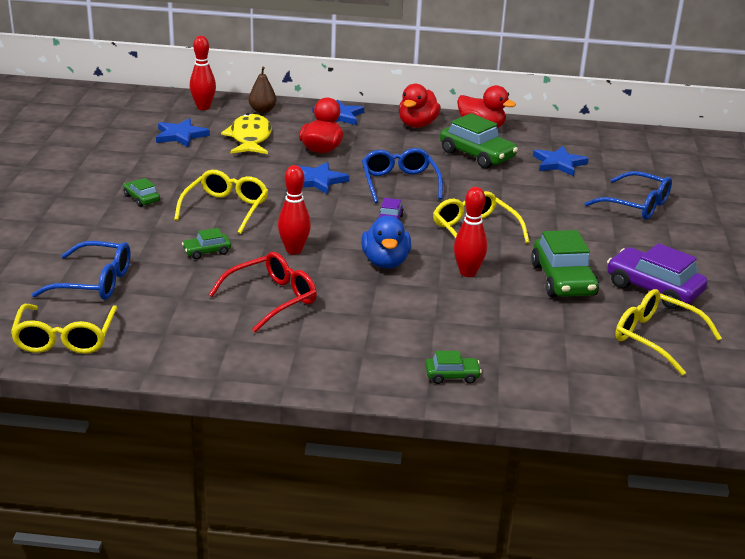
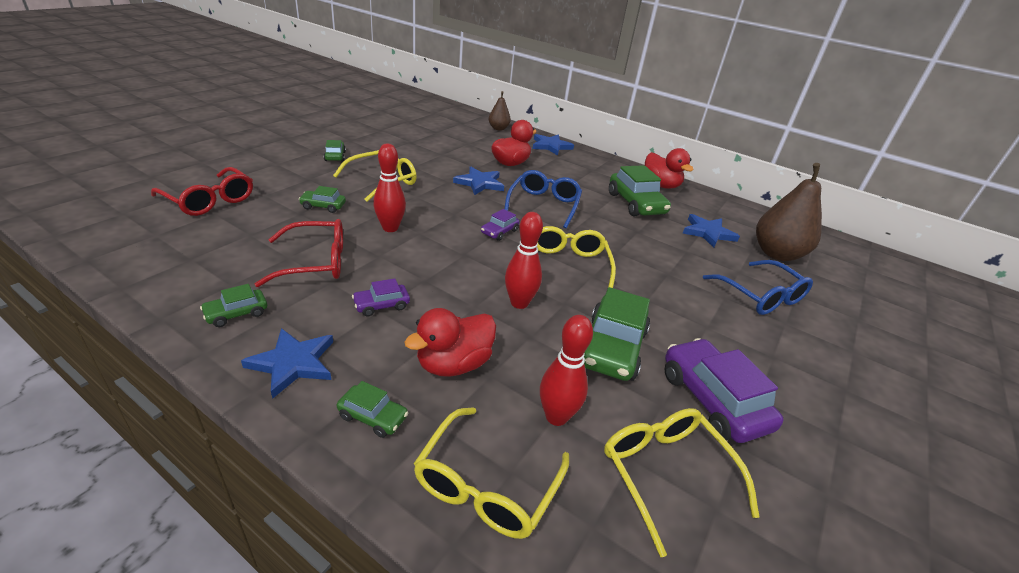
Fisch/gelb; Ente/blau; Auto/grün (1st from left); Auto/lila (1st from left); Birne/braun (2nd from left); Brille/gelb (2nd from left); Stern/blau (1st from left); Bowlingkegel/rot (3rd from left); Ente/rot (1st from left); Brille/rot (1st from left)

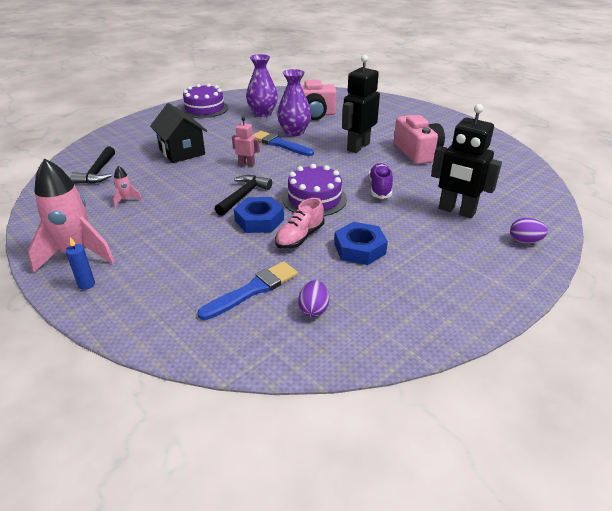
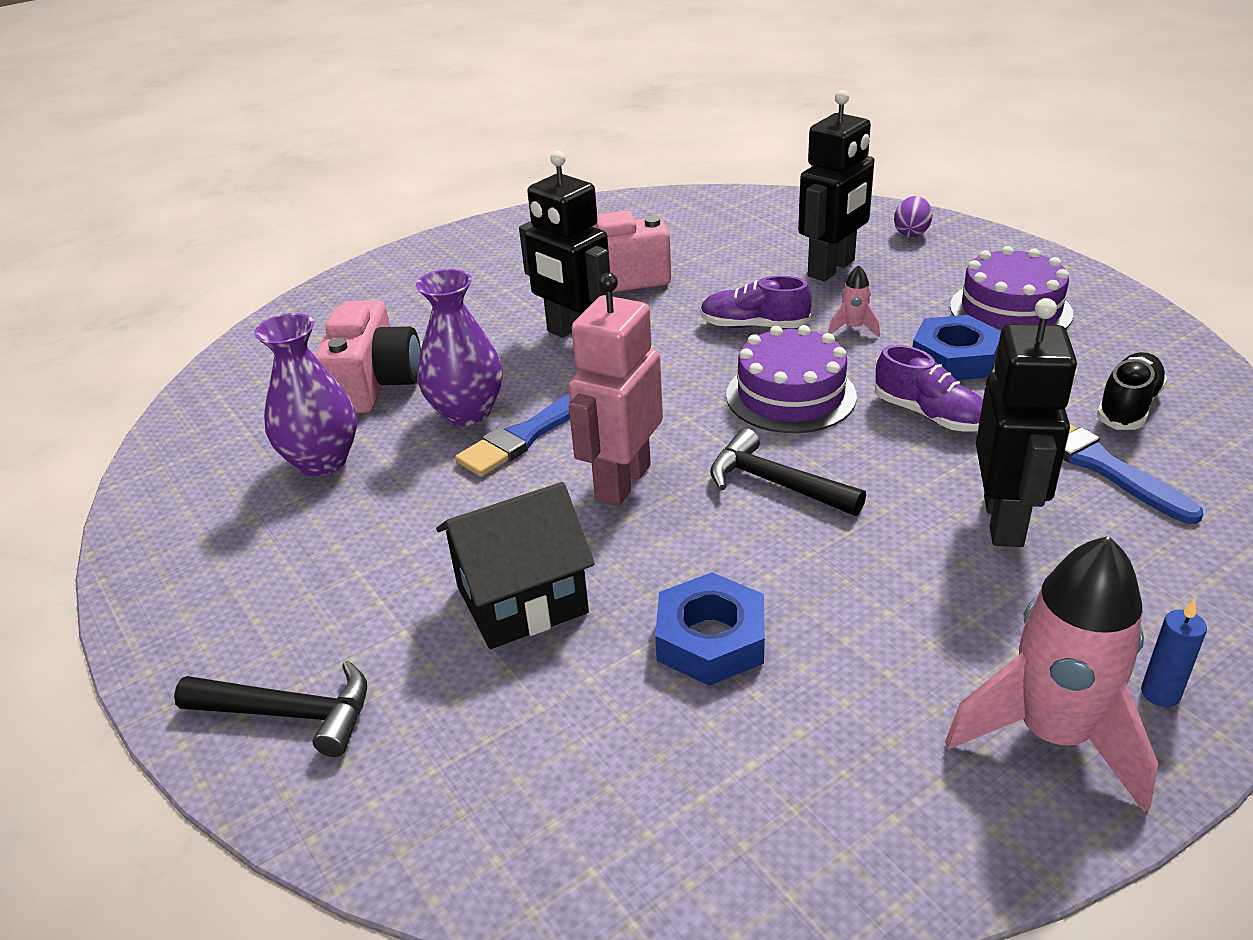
Roboter/schwarz (3rd from left); Hammer/schwarz (1st from left); Rakete/rosa (1st from left); Kuchen/lila (2nd from left); Sechskantmutter/blau (1st from left); Schuh/schwarz; Schuh/lila (2nd from left); Roboter/rosa

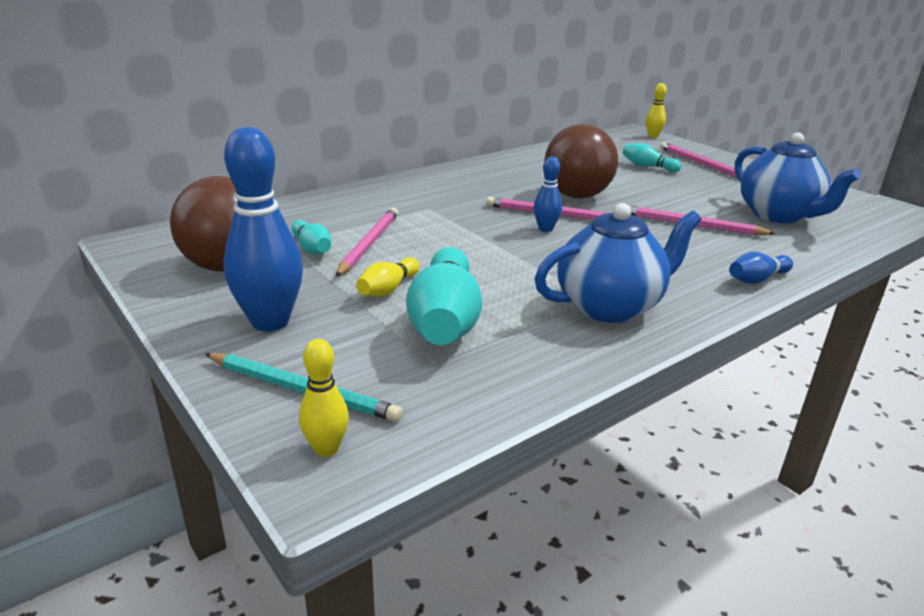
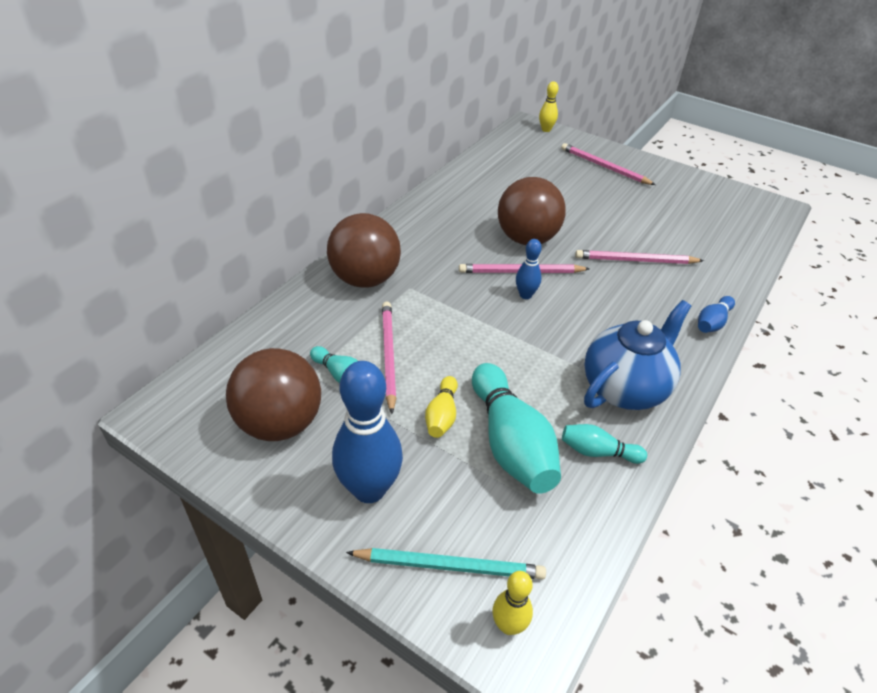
Teekanne/blau (2nd from left in the first image); Ball/braun (2nd from left); Bowlingkegel/türkis (3rd from left)

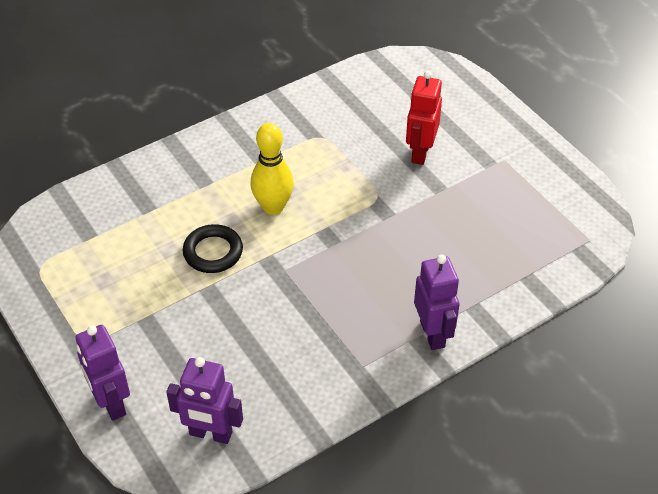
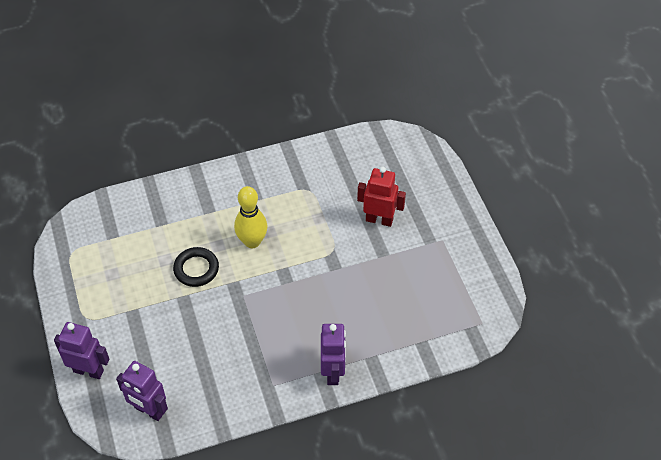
Roboter/lila (1st from left); Roboter/rot

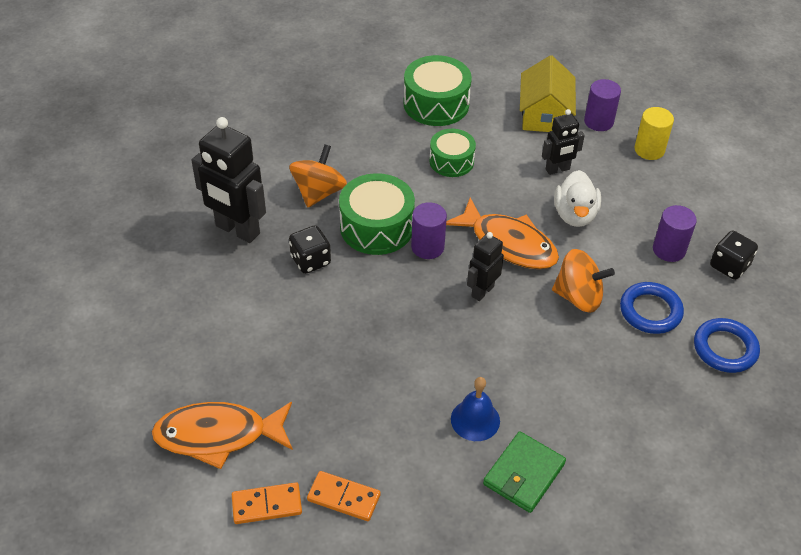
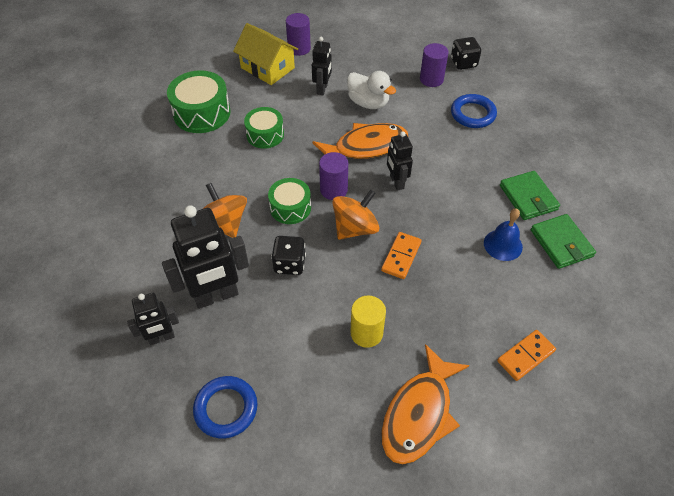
Roboter/schwarz (1st from left); Geldbörse/grün (1st from left); Dominostein/orange (1st from left); Kreisel/orange (2nd from left); Vollzylinder/gelb; Ring/blau (1st from left); Trommel/grün (3rd from left)

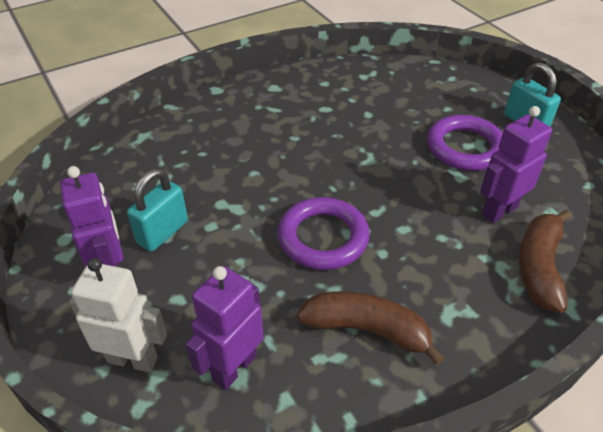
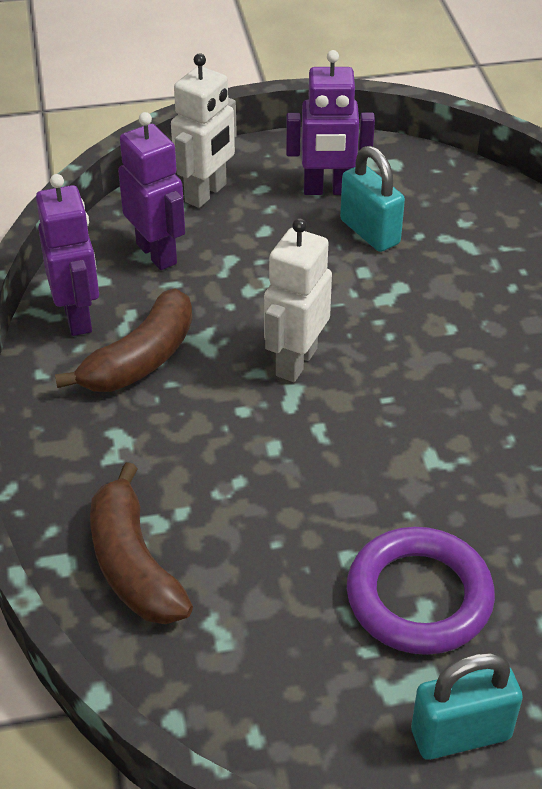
Roboter/lila (1st from left); Roboter/weiß (2nd from left); Banane/braun (2nd from left)

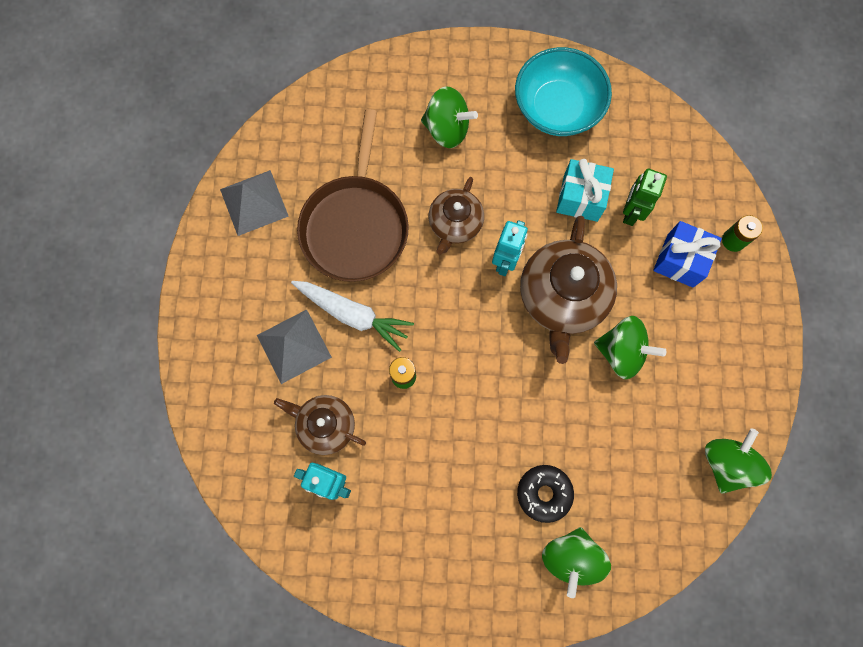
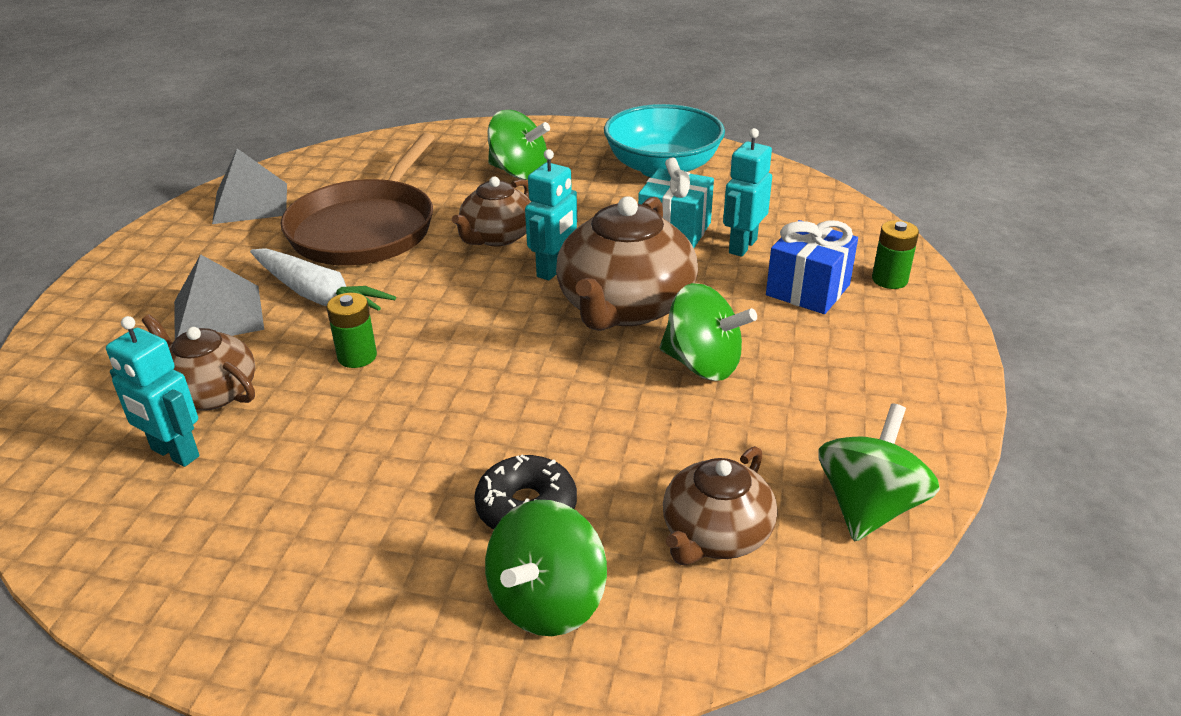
Teekanne/braun (4th from left); Roboter/türkis (3rd from left)

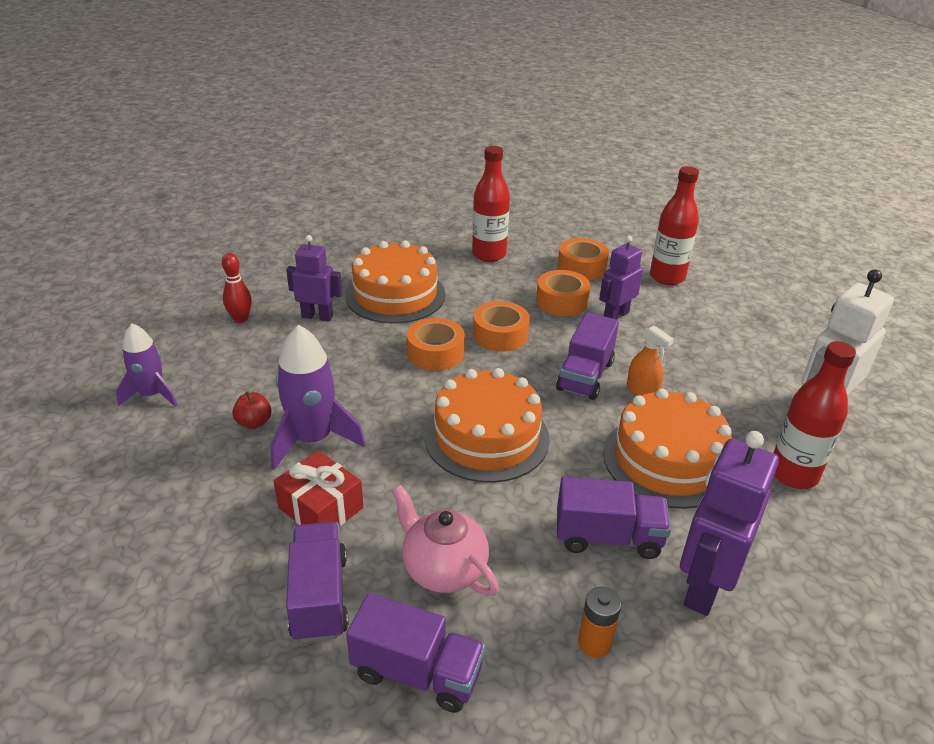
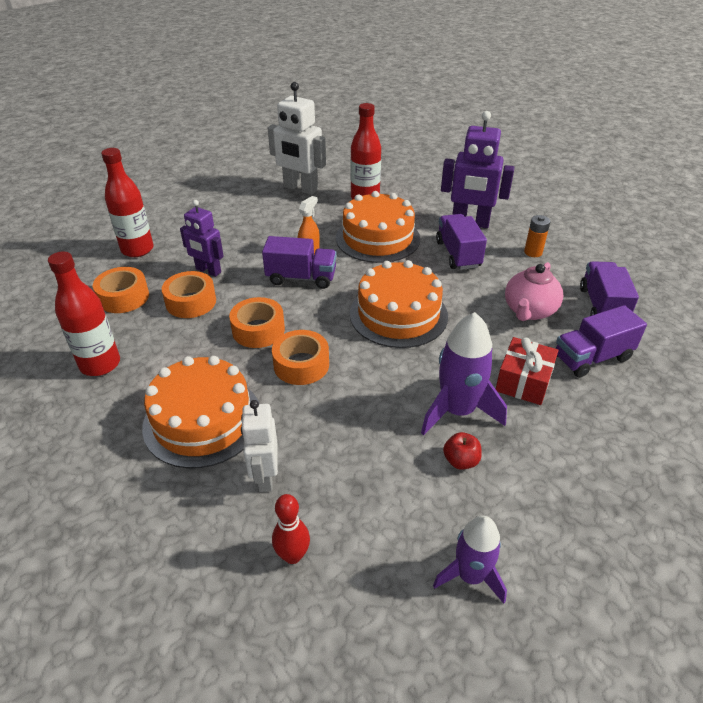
Roboter/weiß (1st from left)

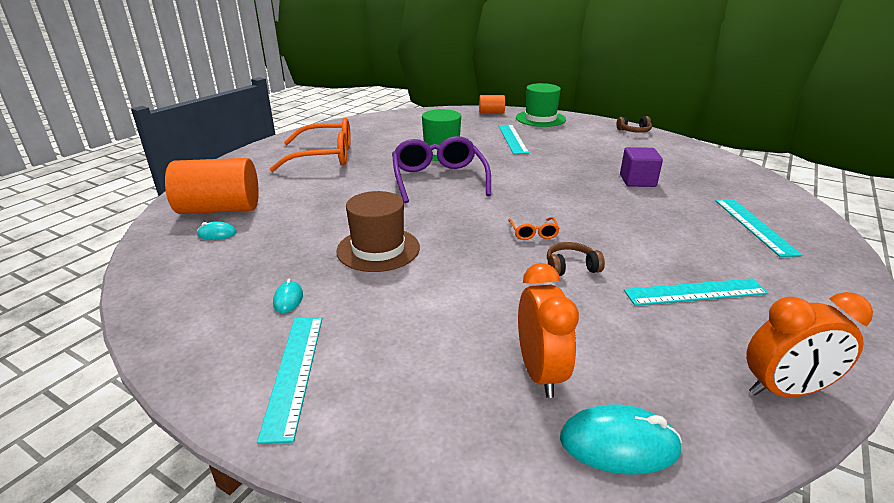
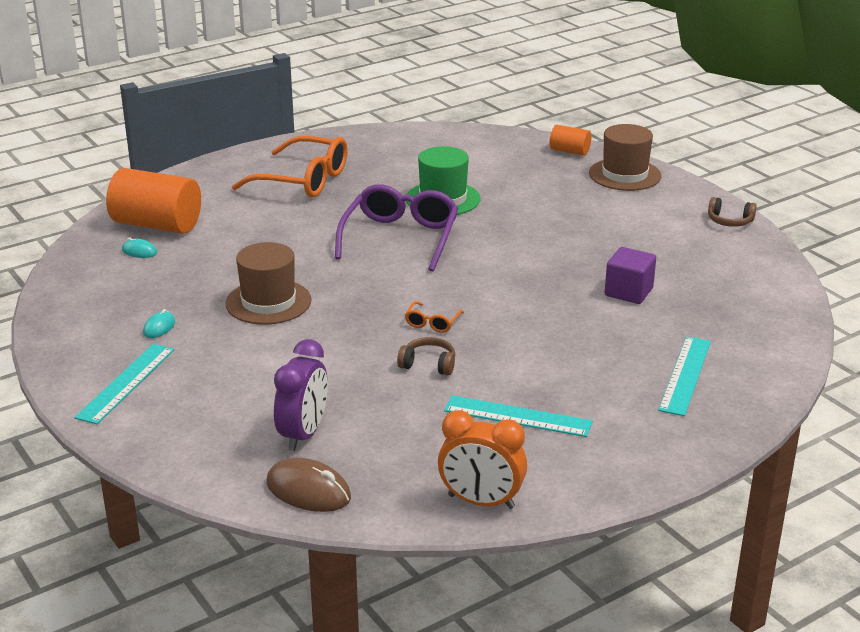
Lineal/türkis (2nd from left in the first image); Hut/braun (2nd from left); Wecker/lila; Computermaus/braun

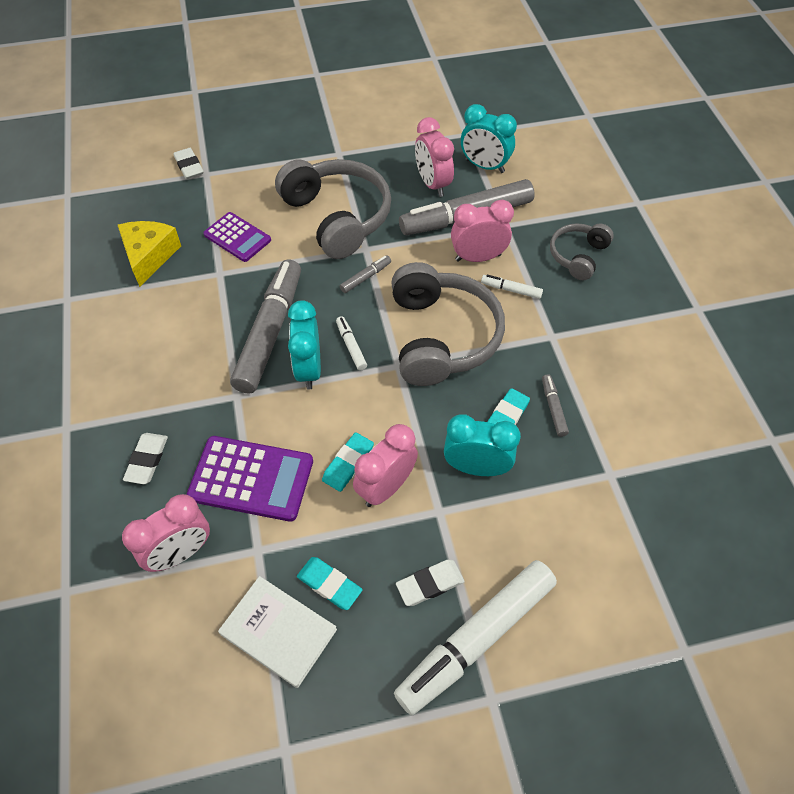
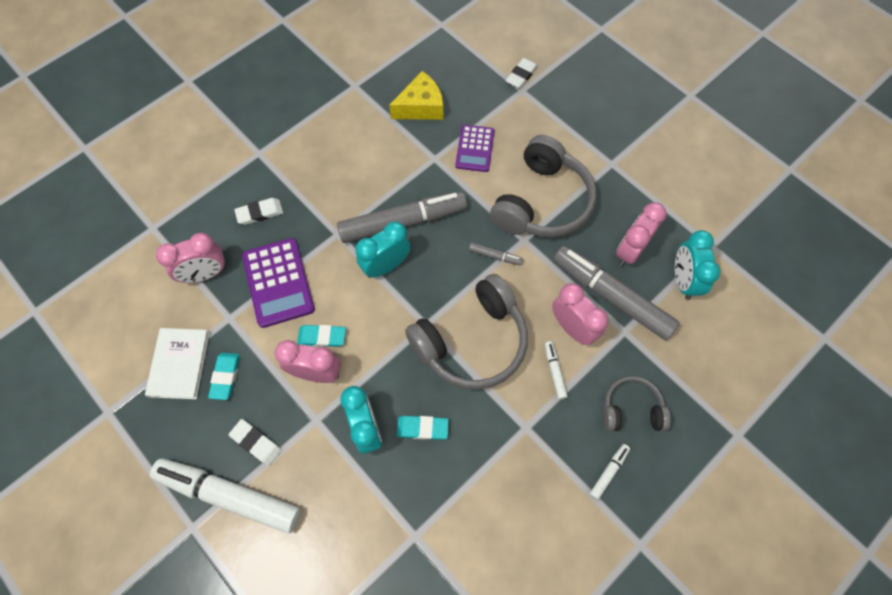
Filzstift/grau (4th from left in the first image); Filzstift/weiß (3rd from left); Wecker/rosa (1st from left)

